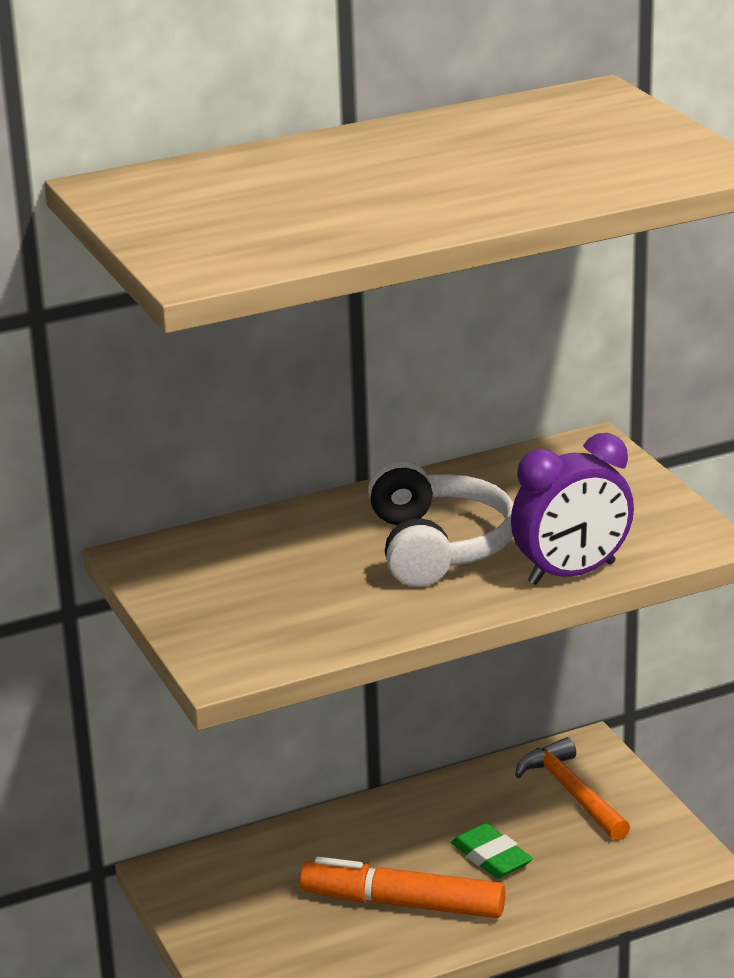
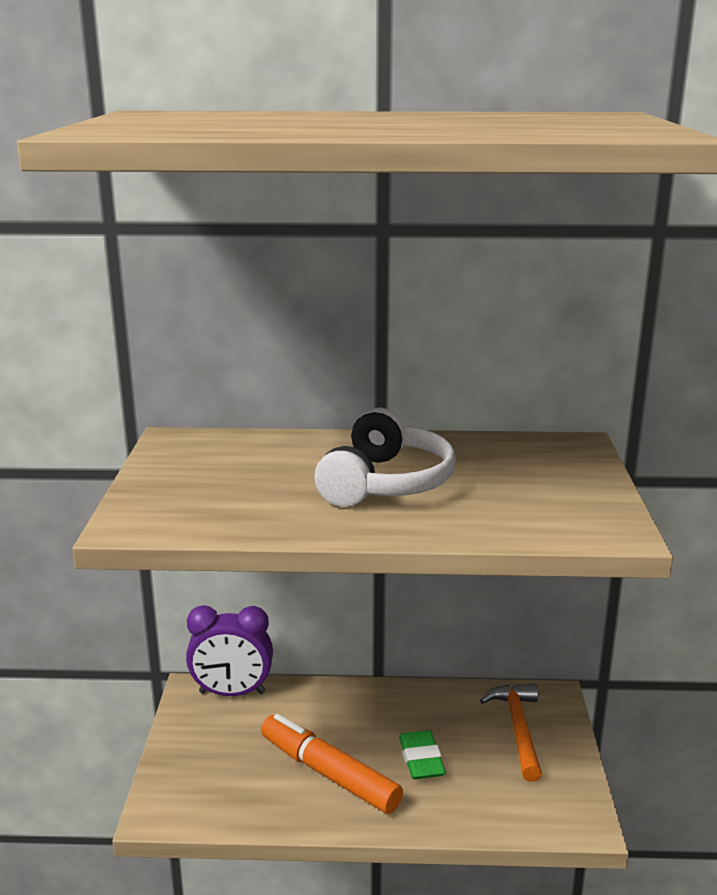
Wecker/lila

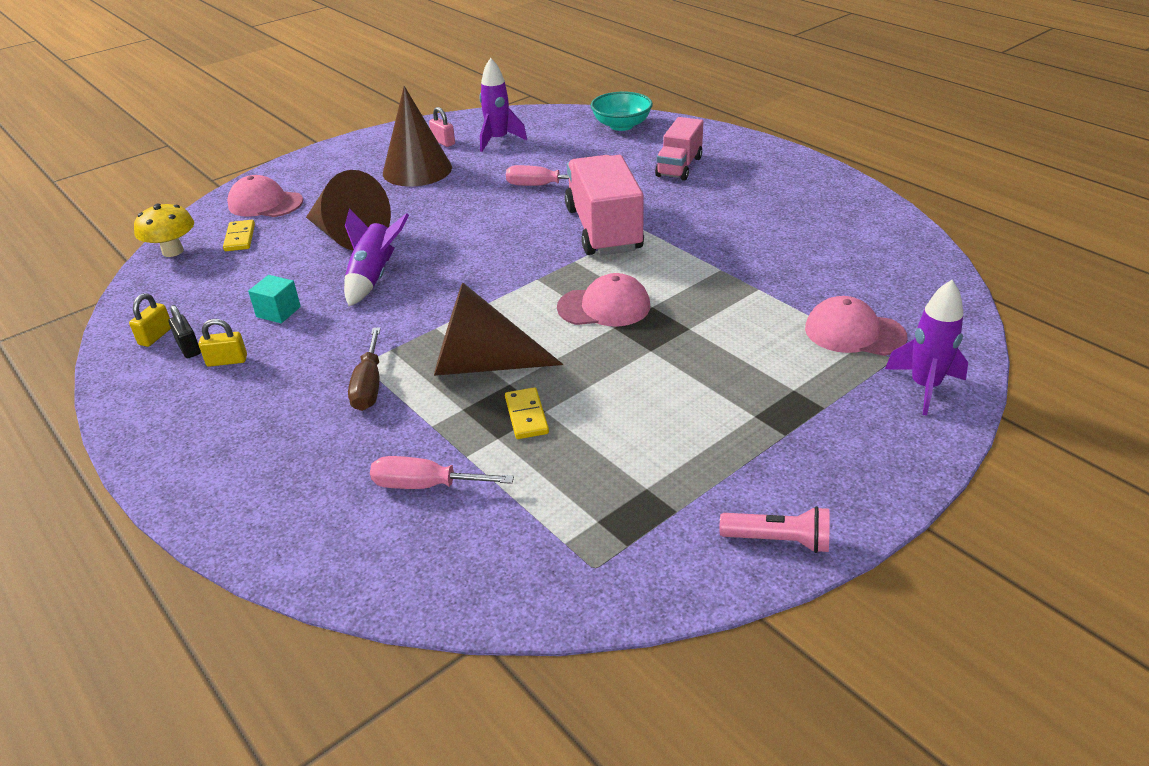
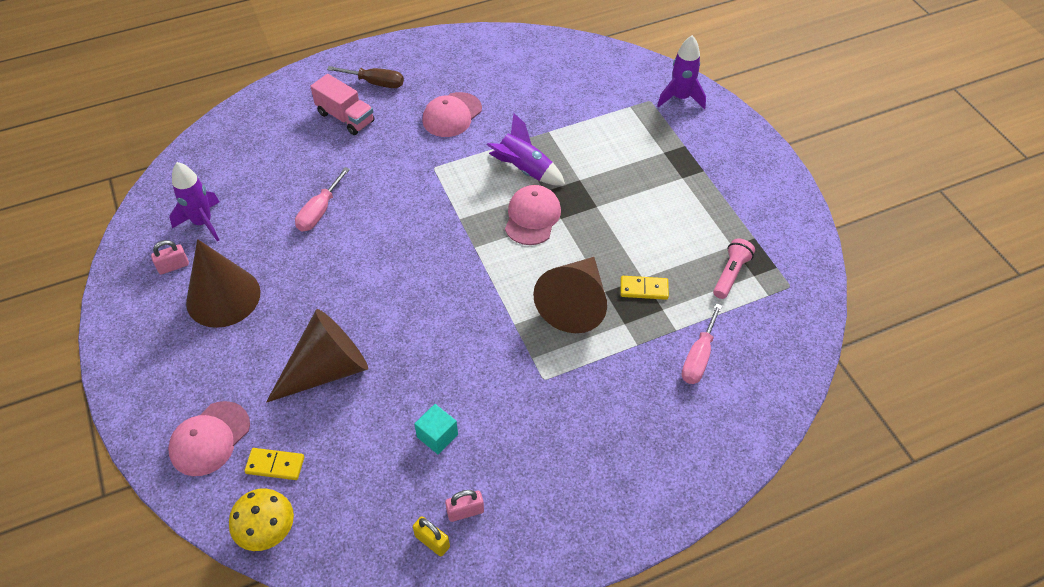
Vorhängeschloss/gelb (2nd from left in the first image); Lastwagen/rosa (1st from left in the first image); Schüssel/türkis; Rakete/lila (2nd from left); Schraubenzieher/braun; Taschenlampe/rosa; Kappe/rosa (2nd from left); Vorhängeschloss/rosa (2nd from left)

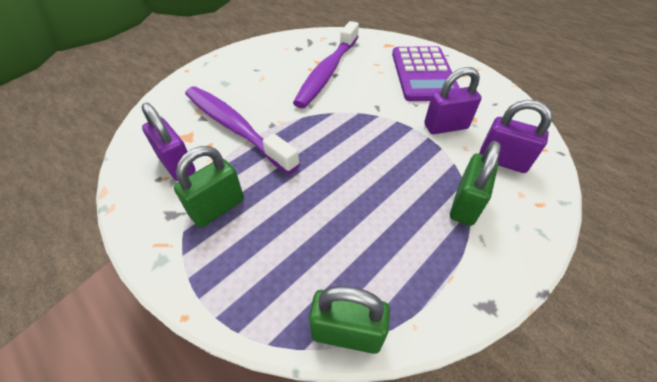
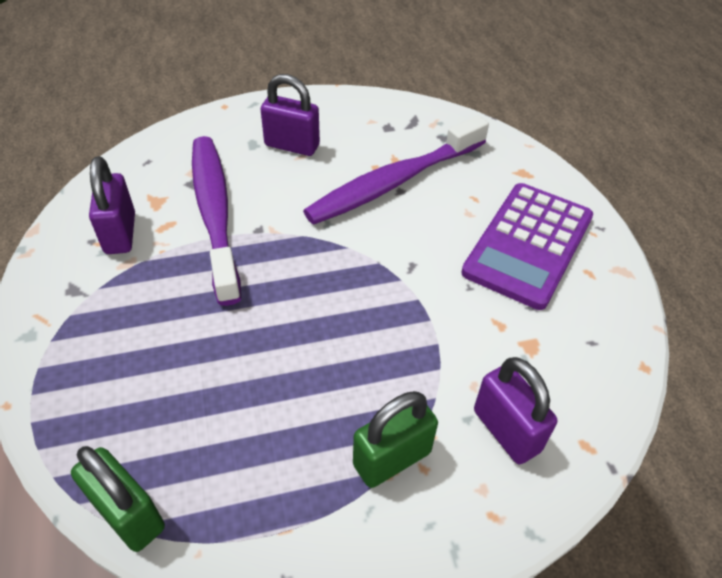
Vorhängeschloss/grün (1st from left in the first image); Vorhängeschloss/lila (2nd from left)

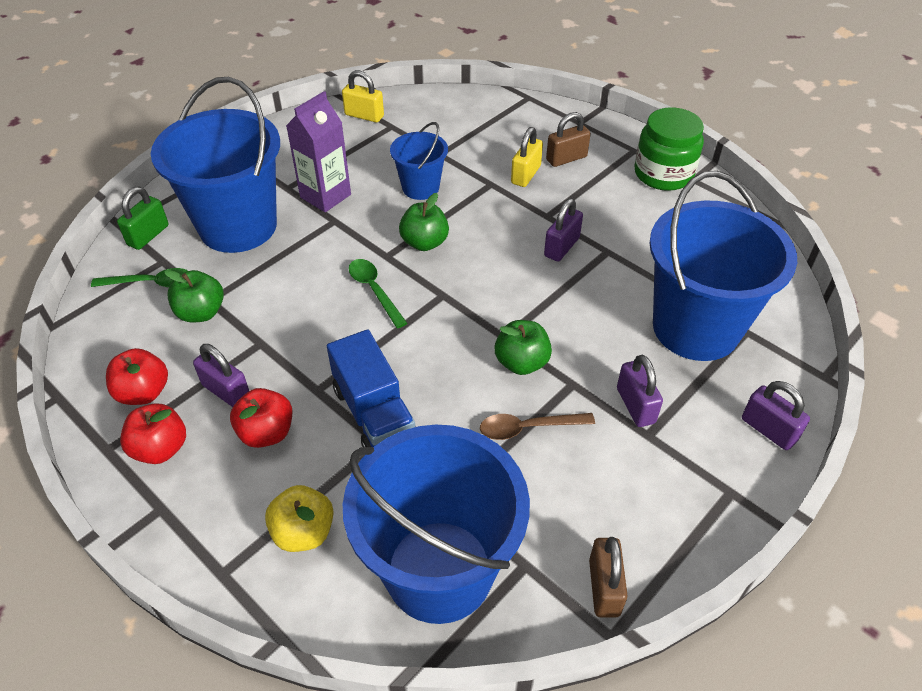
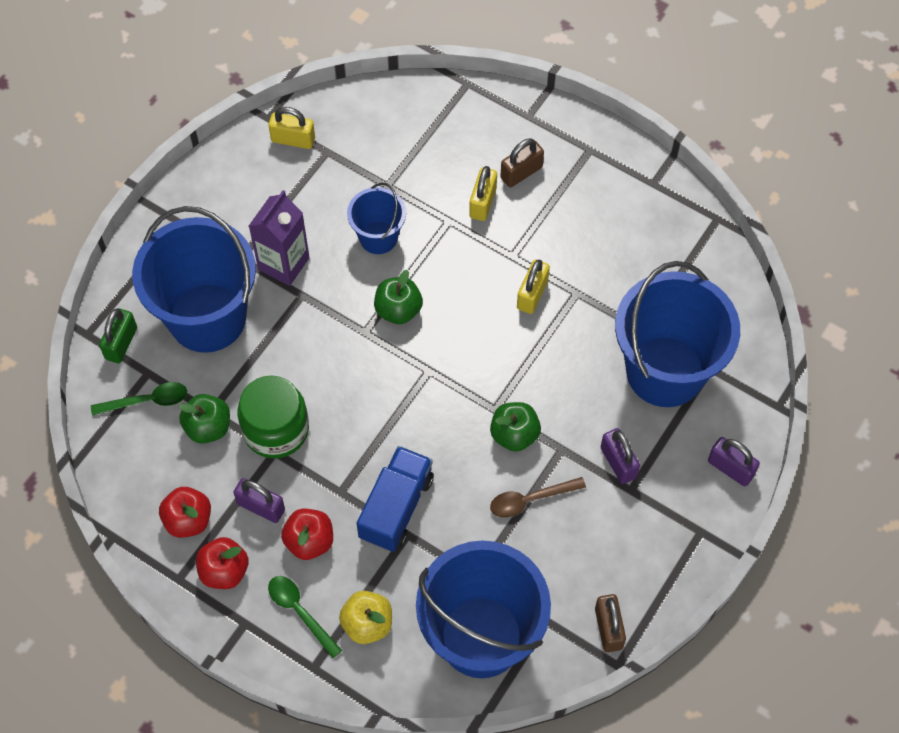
Löffel/grün (2nd from left); Einmachglas/grün; Vorhängeschloss/gelb (3rd from left); Lastwagen/blau

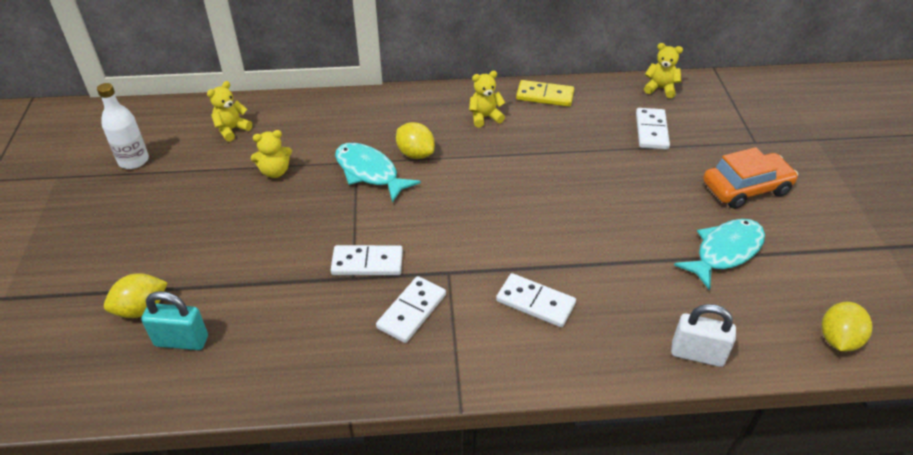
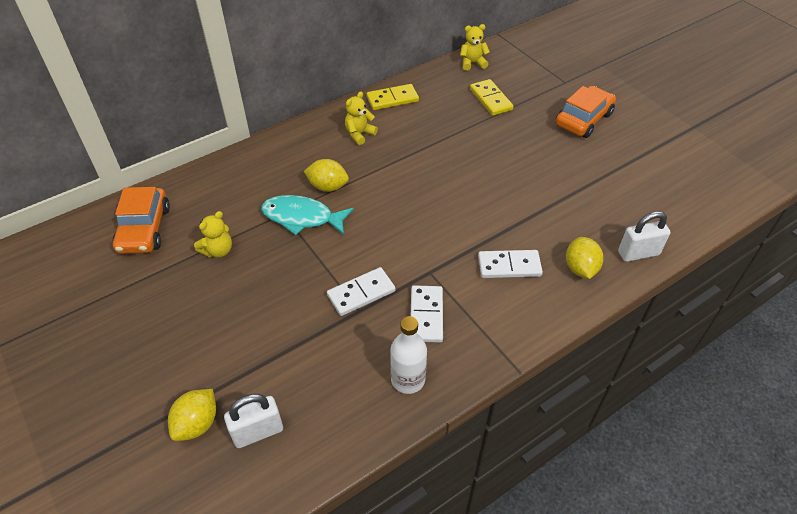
Fisch/türkis (2nd from left in the first image); Flasche/weiß; Zitrone/gelb (3rd from left); Auto/orange (1st from left); Vorhängeschloss/weiß (1st from left); Dominostein/gelb (2nd from left)

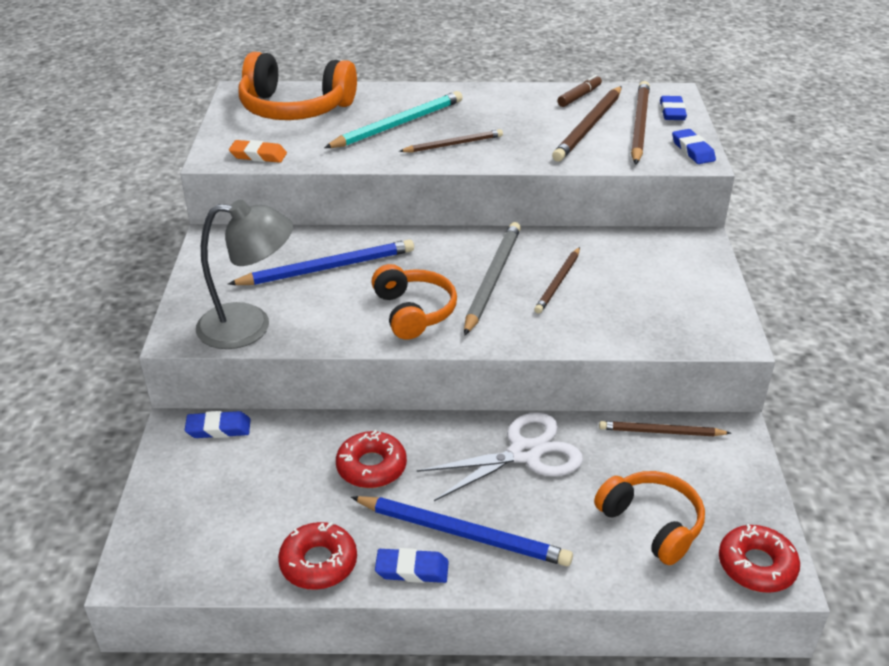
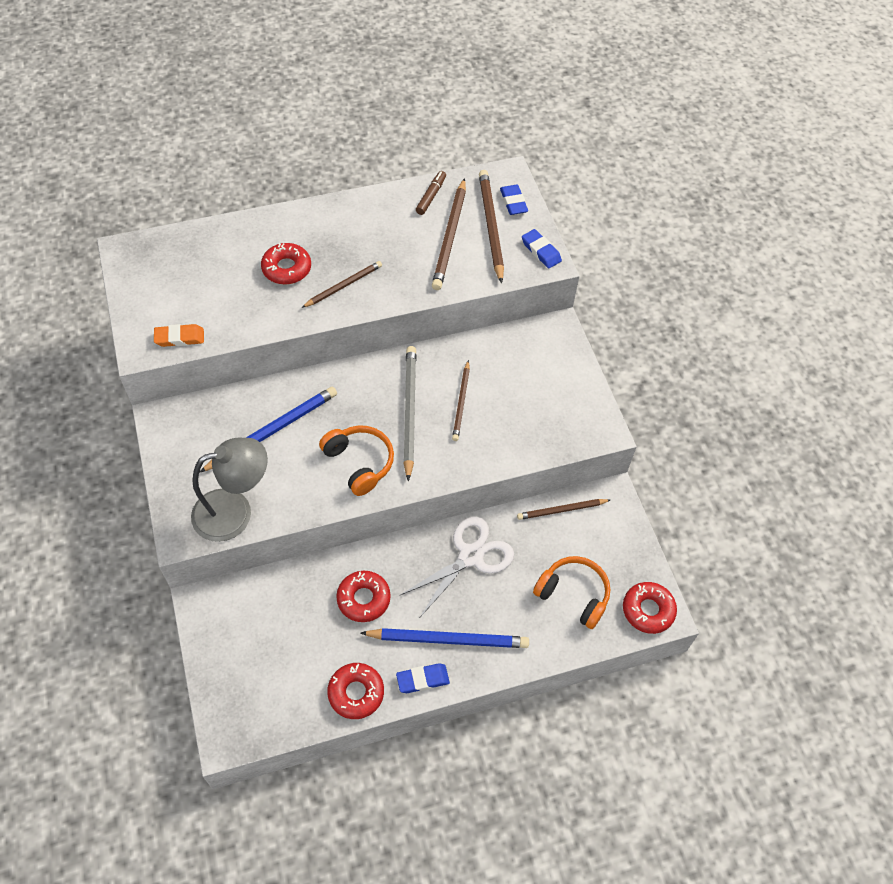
Radiergummi/blau (1st from left in the first image); Kopfhörer/orange (1st from left in the first image); Donut/rot (1st from left)

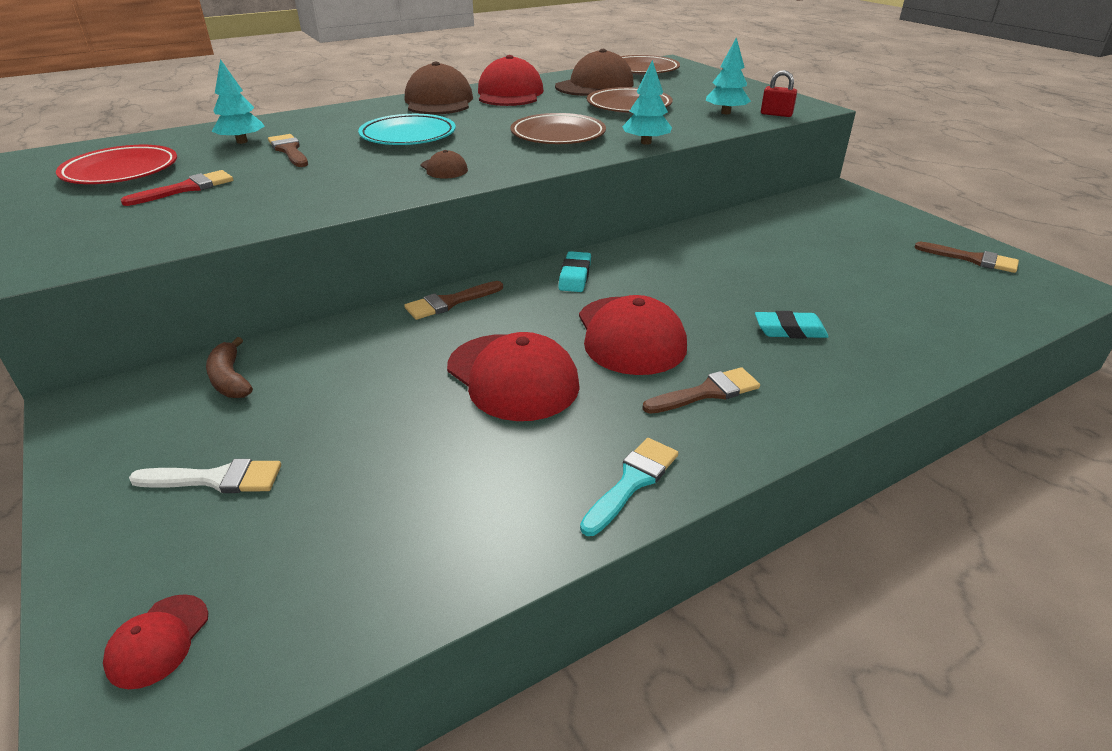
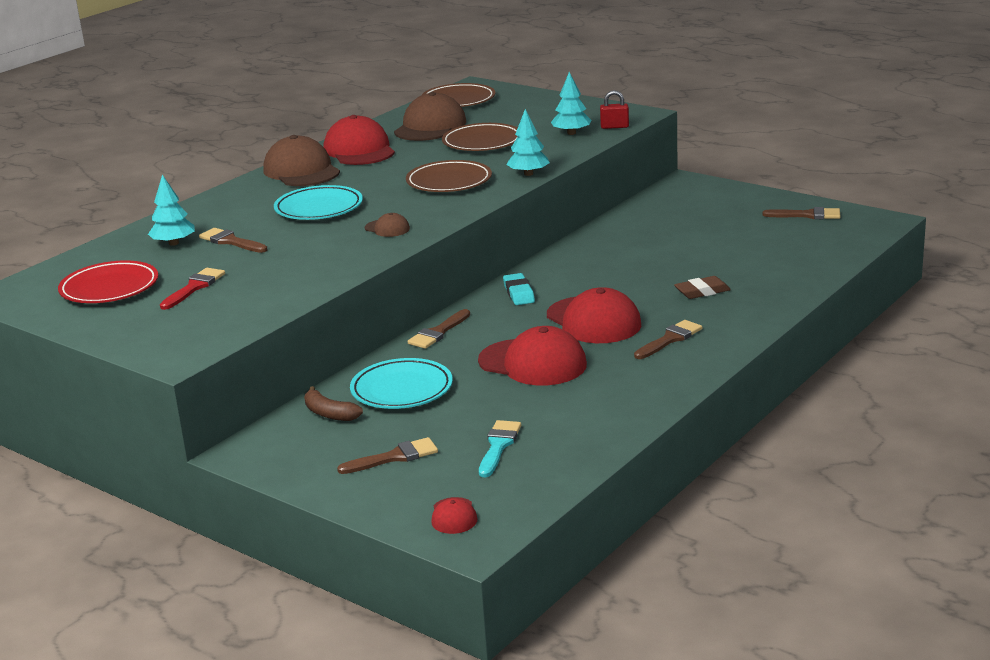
Teller/türkis (2nd from left); Pinsel/türkis; Pinsel/braun (2nd from left); Radiergummi/braun

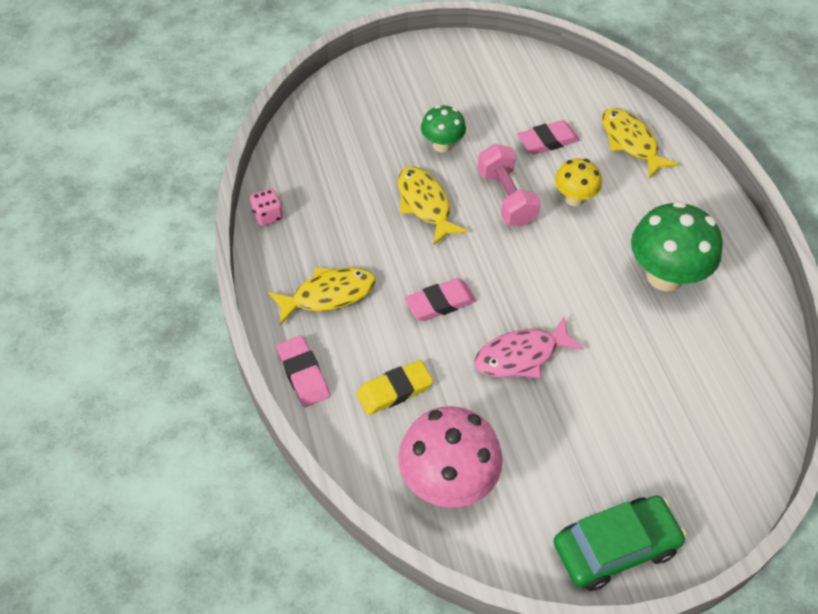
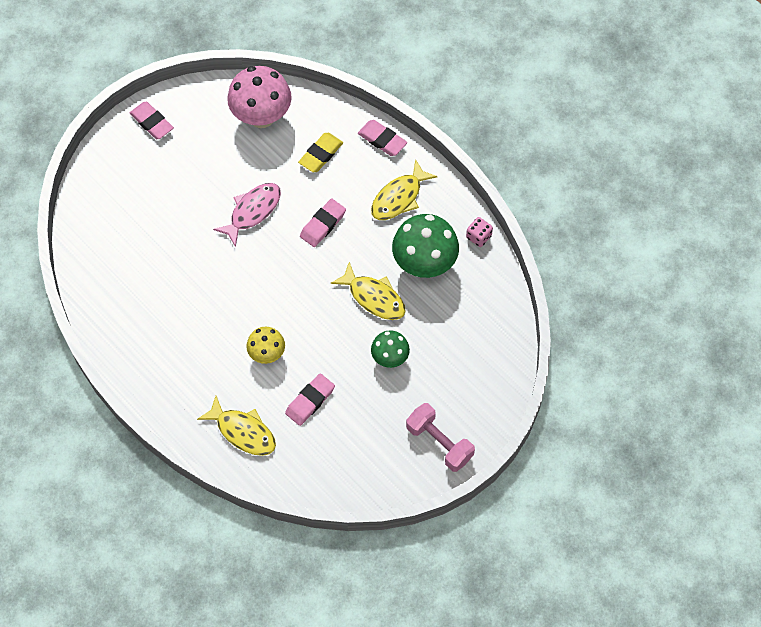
Hantel/rosa; Pilz/grün (2nd from left); Radiergummi/rosa (1st from left)

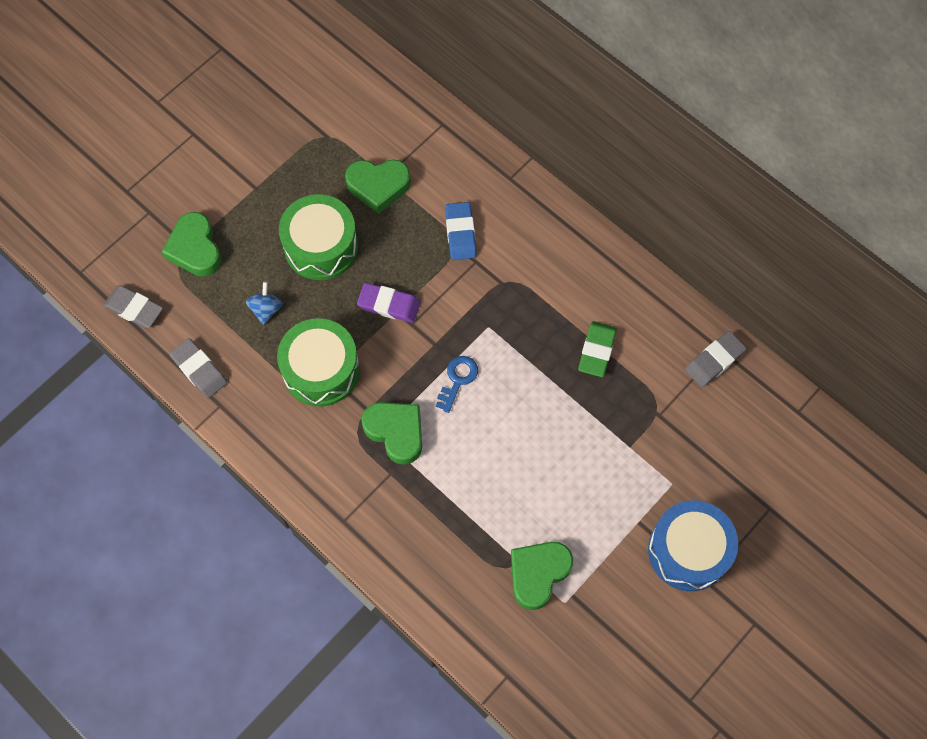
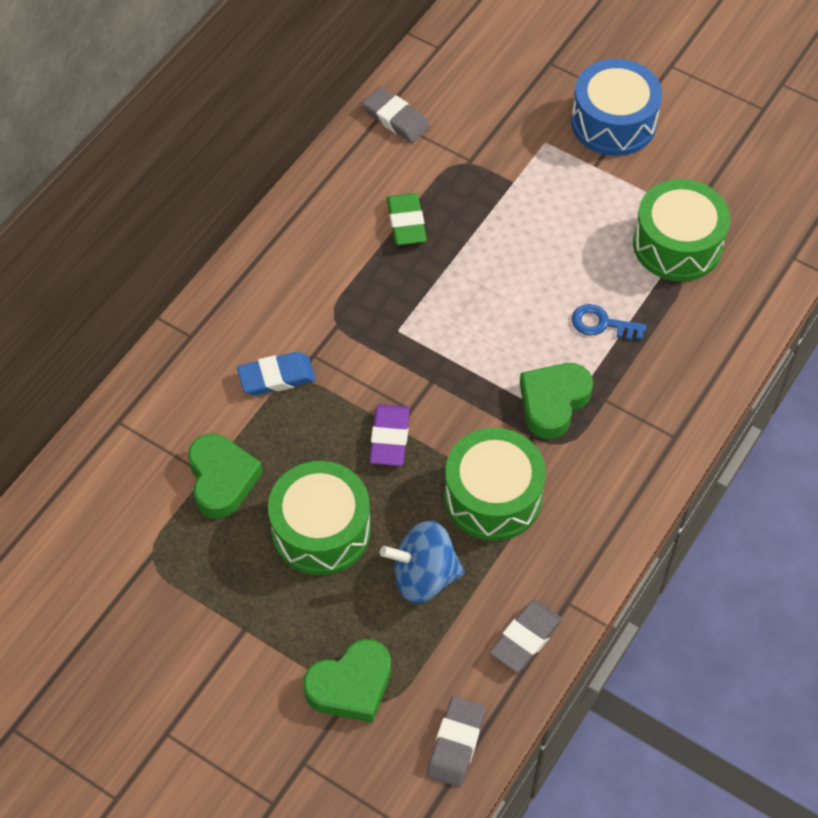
Schlüssel/blau; Trommel/grün (3rd from left); Radiergummi/grün; Kreisel/blau

